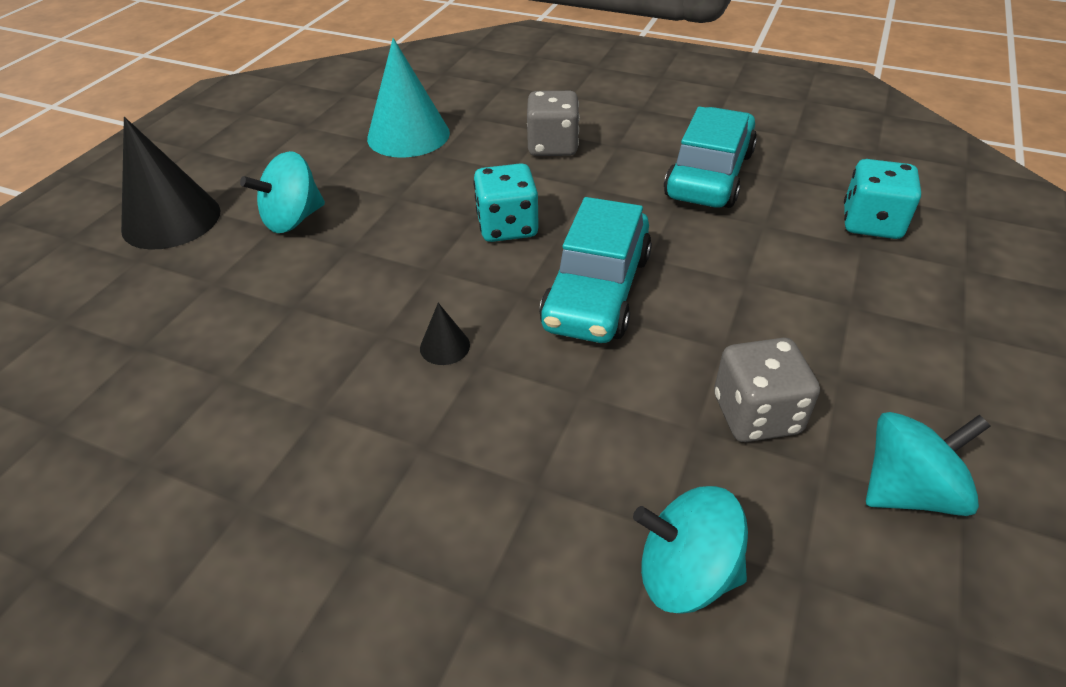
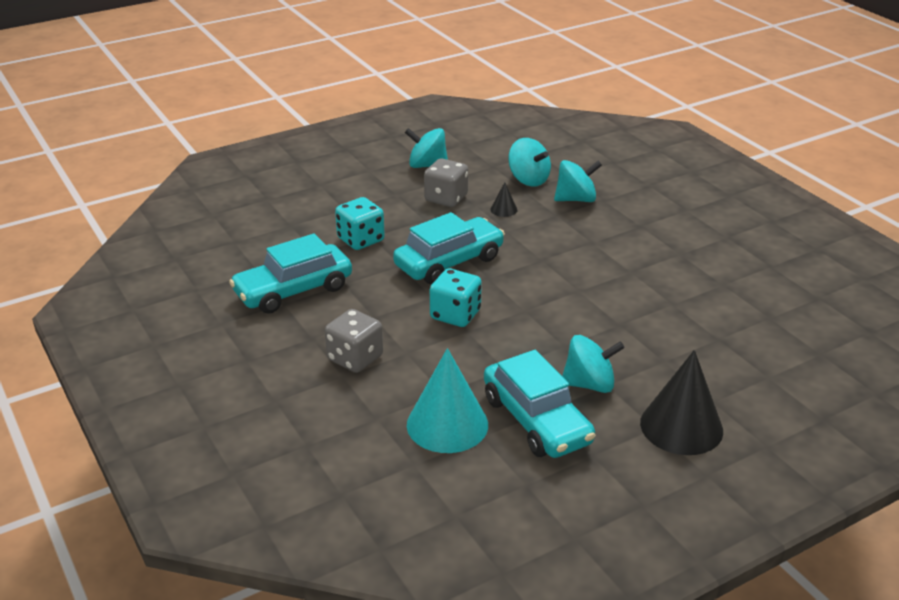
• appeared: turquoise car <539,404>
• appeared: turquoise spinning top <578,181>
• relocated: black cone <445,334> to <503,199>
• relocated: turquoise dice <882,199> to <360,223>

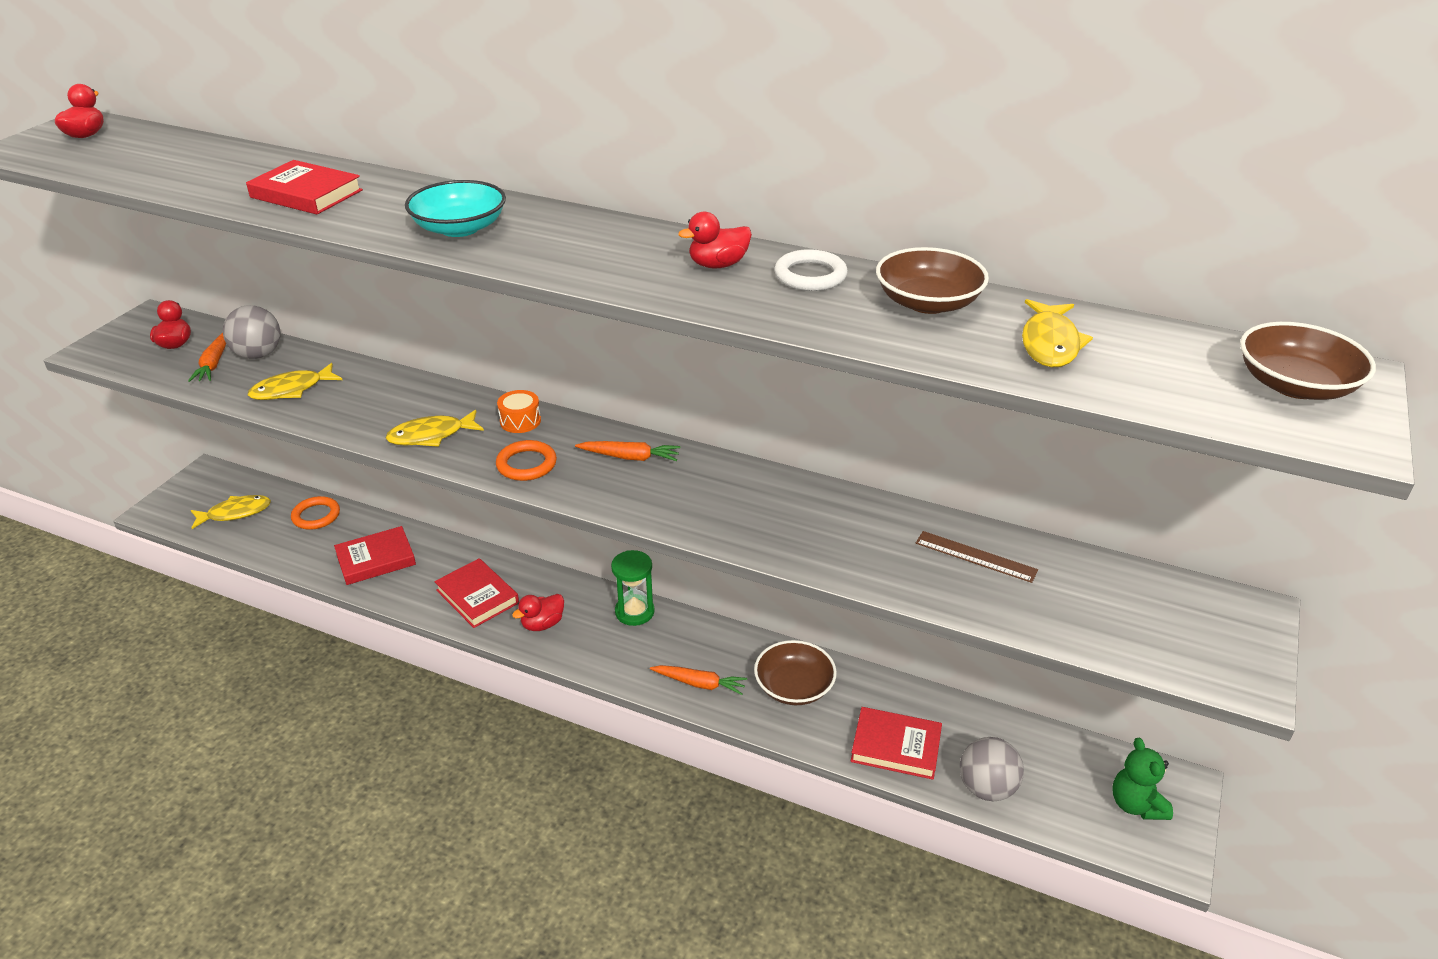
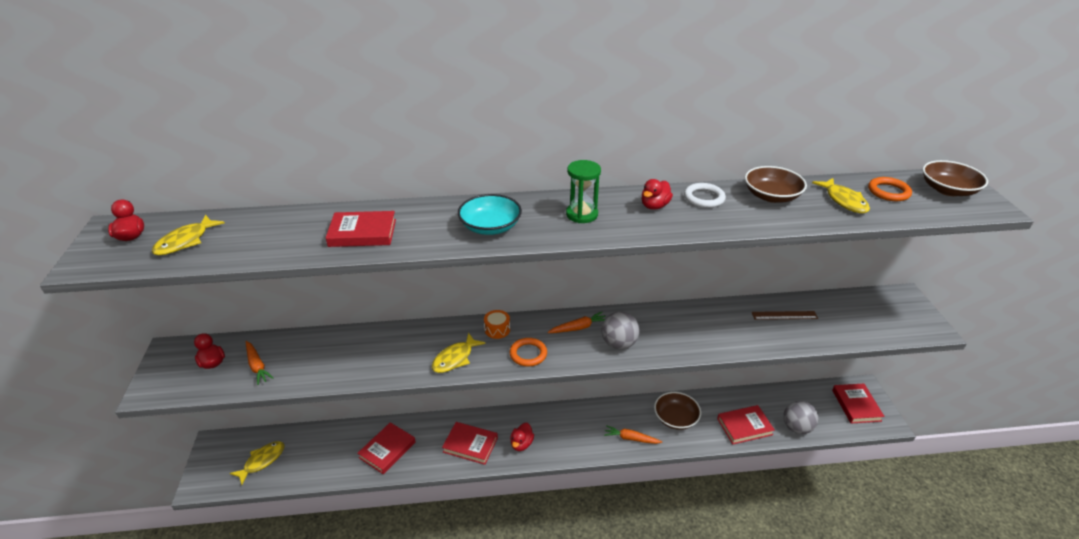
• relocated: grey ball <252,332> to <620,330>
• relocated: yellow fish <295,381> to <188,235>
• relocated: orange ring <315,513> to <890,189>
• relocated: green hourglass <633,588> to <583,191>
• exchanged: green teddy bear <1142,779> to red book <858,403>
• spun: orange carrot <698,680> = <633,434> 150 degrees counterclockwise

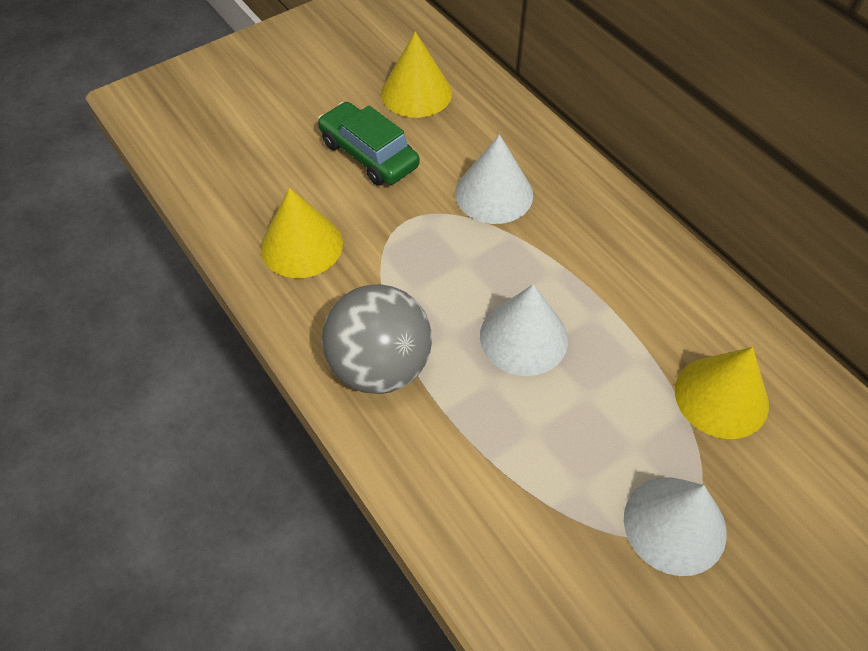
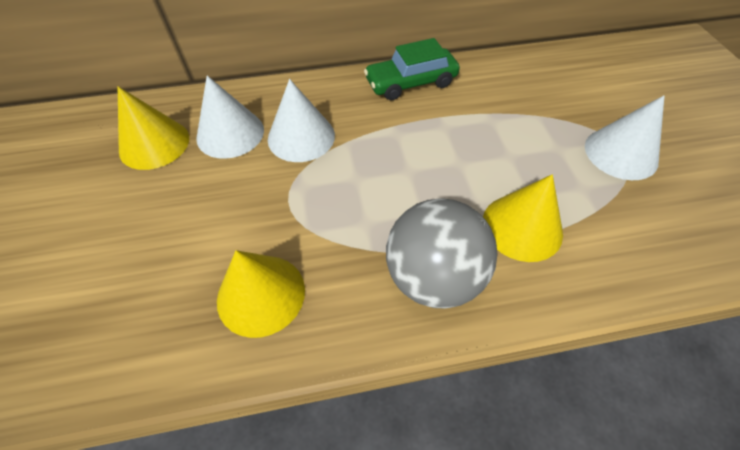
• relocated: green car <369,144> to <412,69>
• relocated: white cone <524,330> to <230,117>
• relocated: yellow cone <722,393> to <523,218>

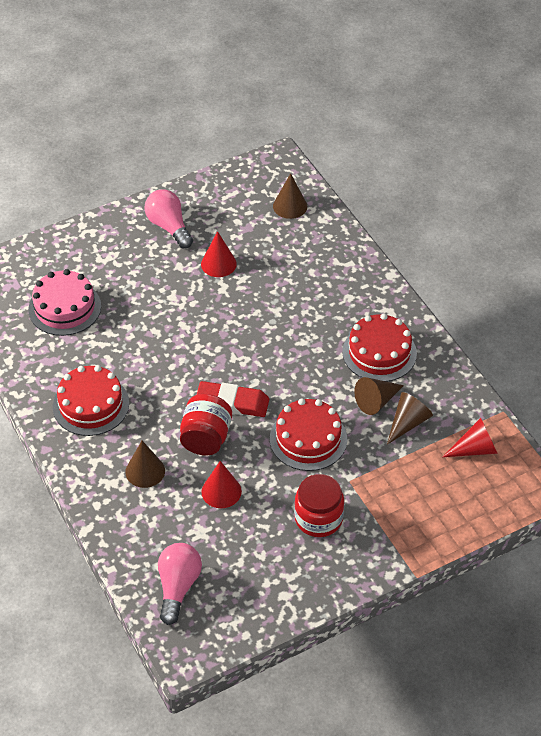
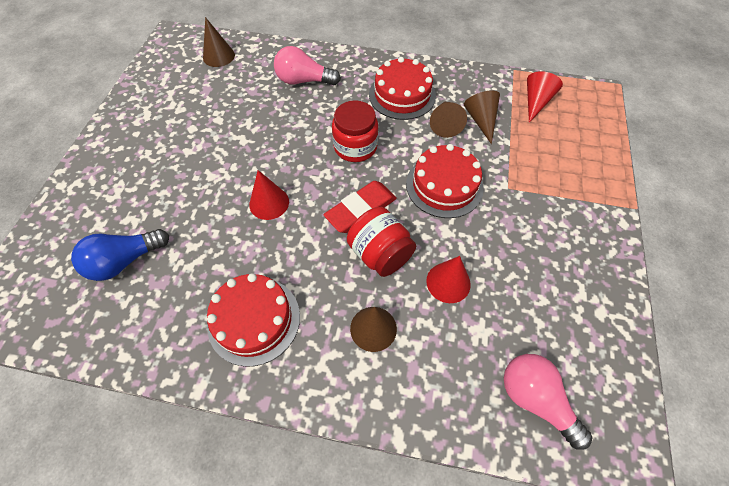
• relocated: pink light bulb <169,218> to <307,65>
• relocated: red cone <219,254> to <269,195>
• relocated: red jar <319,505> to <355,131>
• exchanged: pink cake <64,302> to blue light bulb <120,255>

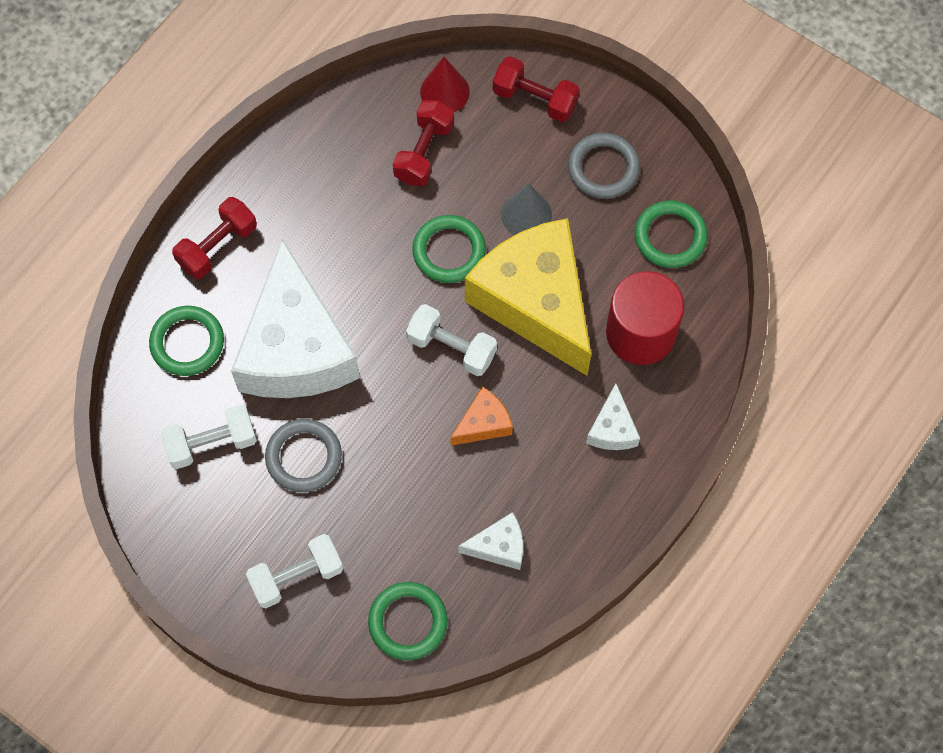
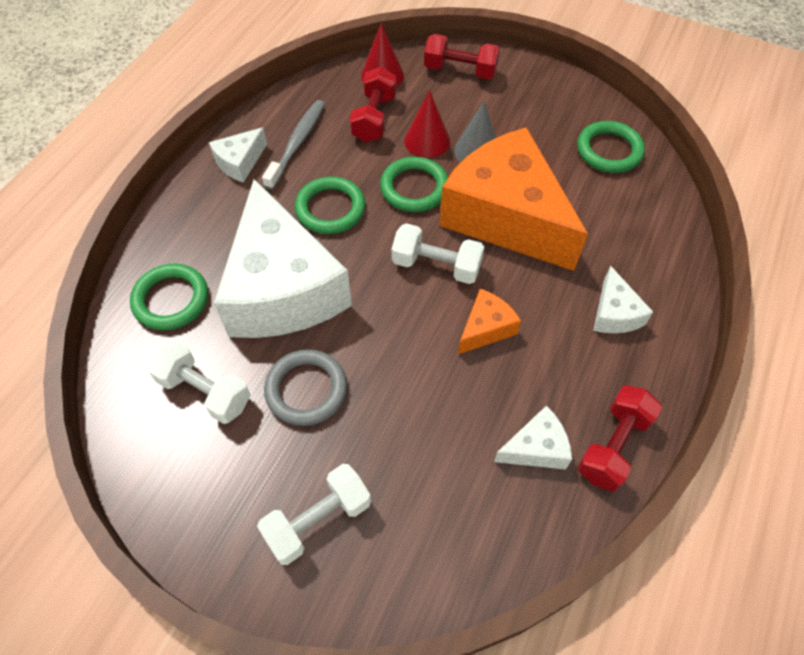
• missing: grey ring <604,166>
• missing: red cylinder <645,318>
• appeared: white cheese <238,155>
• appeared: grey toothbrush <293,145>
• appeared: red cone <427,124>
• relocated: red dumbbell <214,238> to <620,438>
• relocated: green ring <407,621> to <330,205>
• colour: yellow cheese <528,297> to orange cheese <513,199>
• spun: white dumbbell <209,437> = <199,382> 60 degrees clockwise

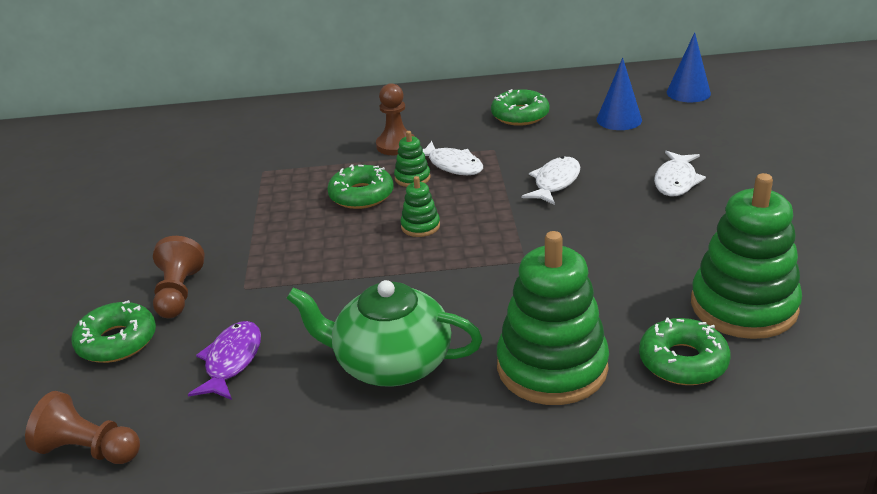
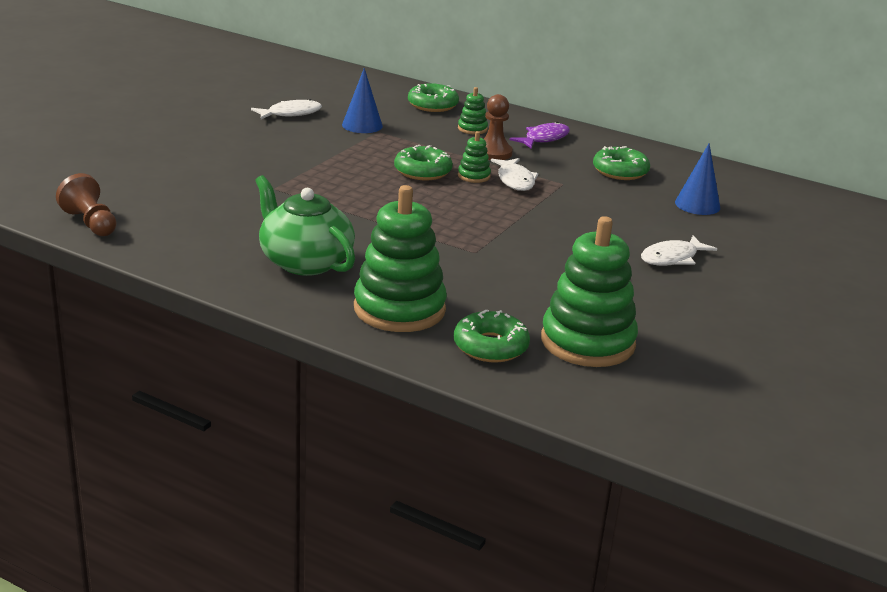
• missing: brown pawn <179,277>
• relocated: green donut <113,331> to <433,97>
• relocated: purple fish <224,360> to <540,135>
• relocated: green stacking toy <420,206> to <473,111>
• relocated: white fish <550,181> to <286,109>
• relocated: blue cone <689,67> to <362,100>

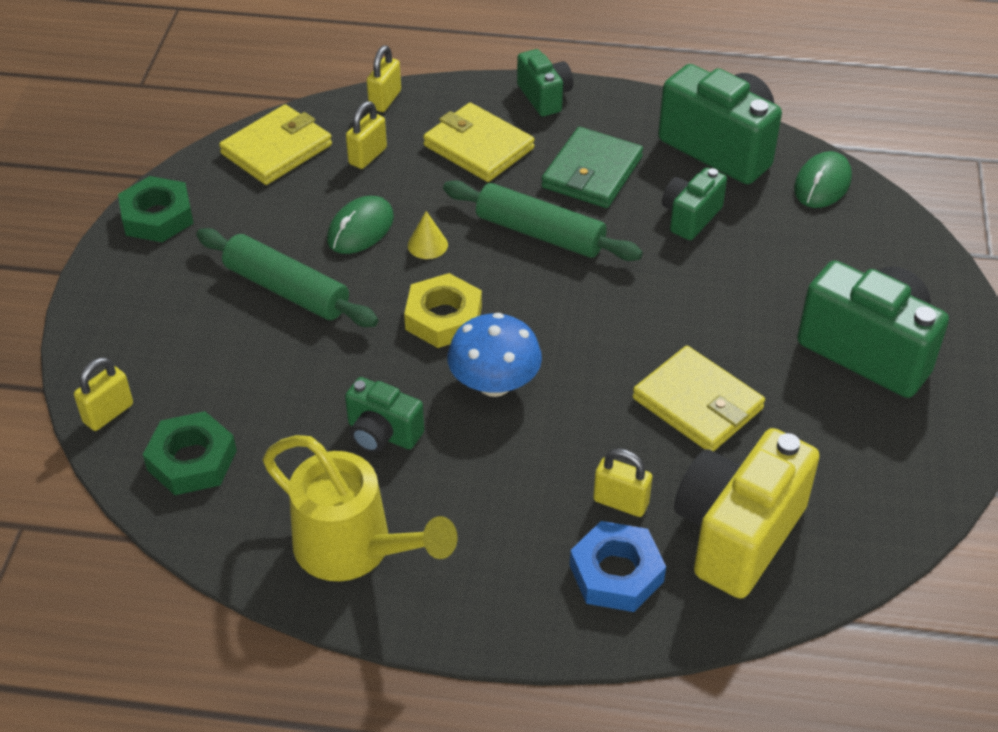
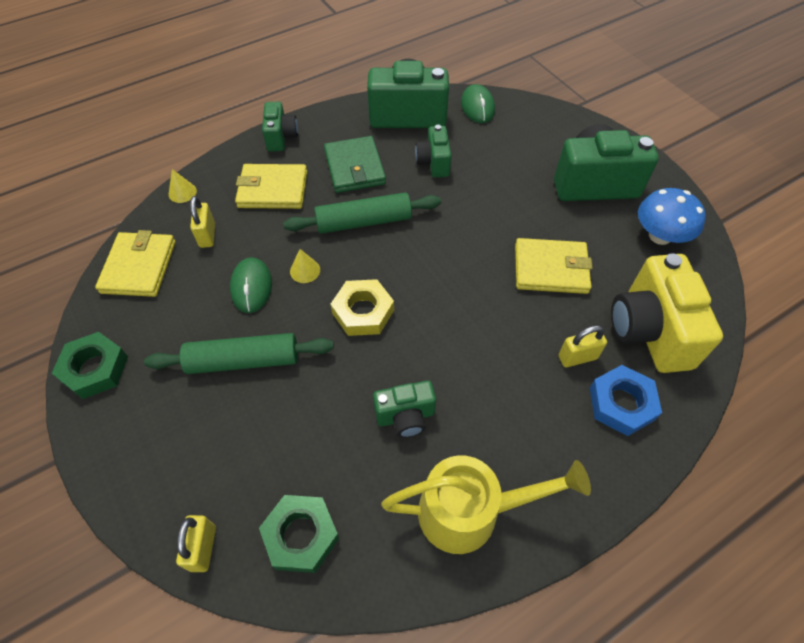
• relocated: blue mushroom <494,355> to <672,216>
• exchanged: yellow padlock <384,78> to yellow cone <183,186>
• spun: green camera <545,82> = <280,126> 60 degrees clockwise

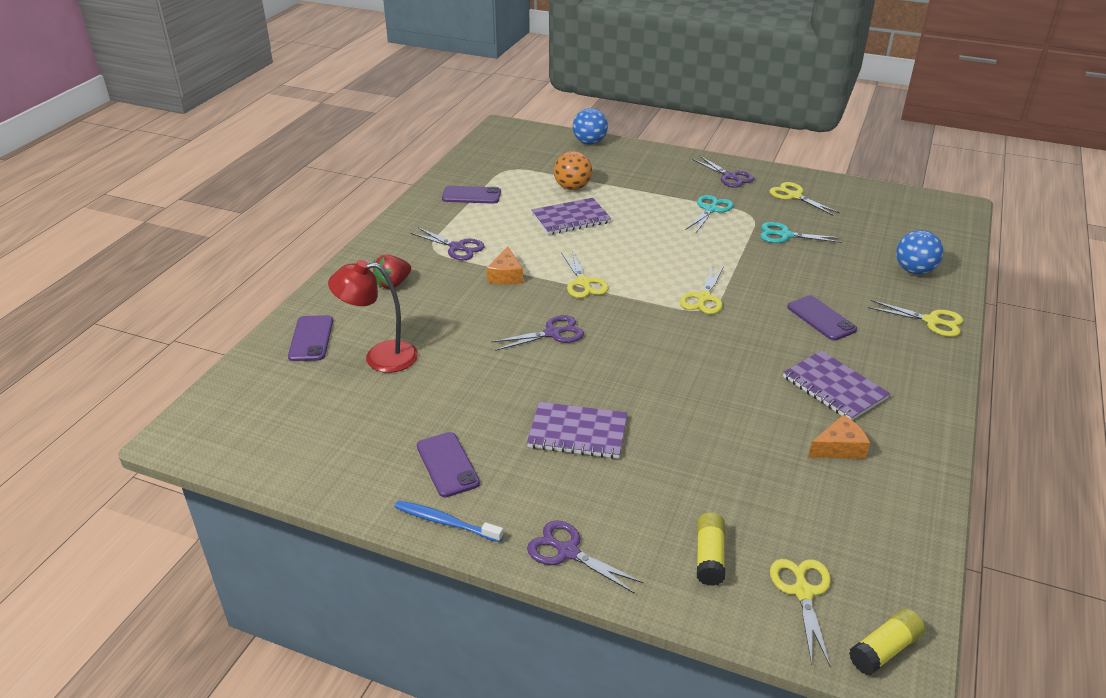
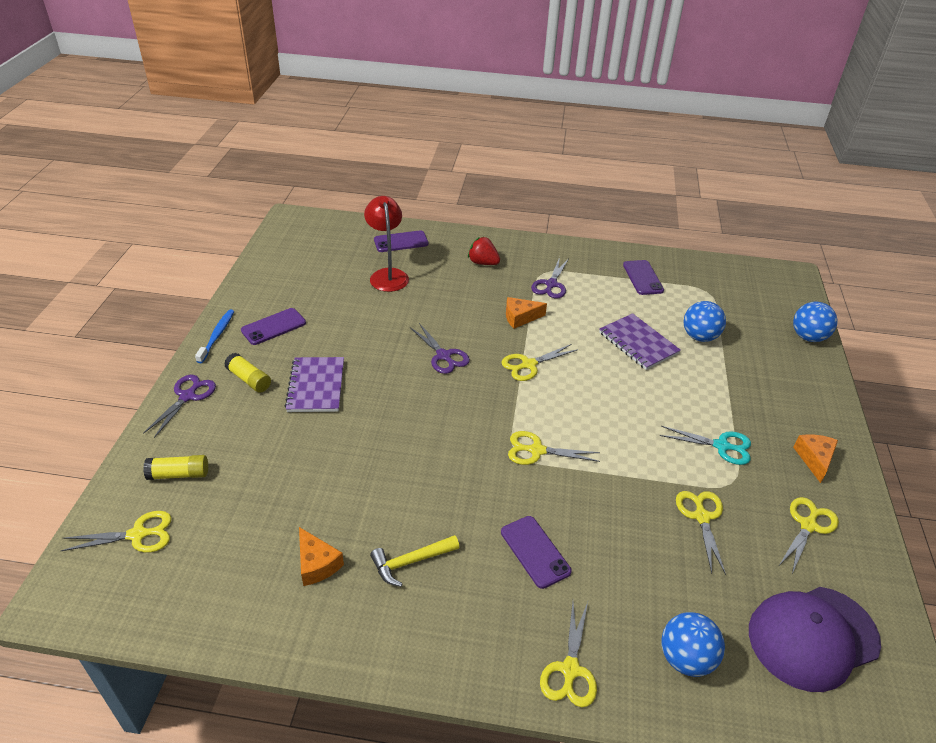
• appeared: purple cap <815,639>
• relocated: yellow glue stick <887,642> to <247,373>
• exchanged: purple scissors <723,172> to orange cheese <815,458>
• exchanged: purple notebook <836,385> to yellow hammer <414,561>
• colour: orange ball <573,170> to blue ball <705,321>
• colour: turquoise scissors <801,232> to yellow scissors <701,533>
• spun: purple phone <822,318> = <536,552> 75 degrees counterclockwise

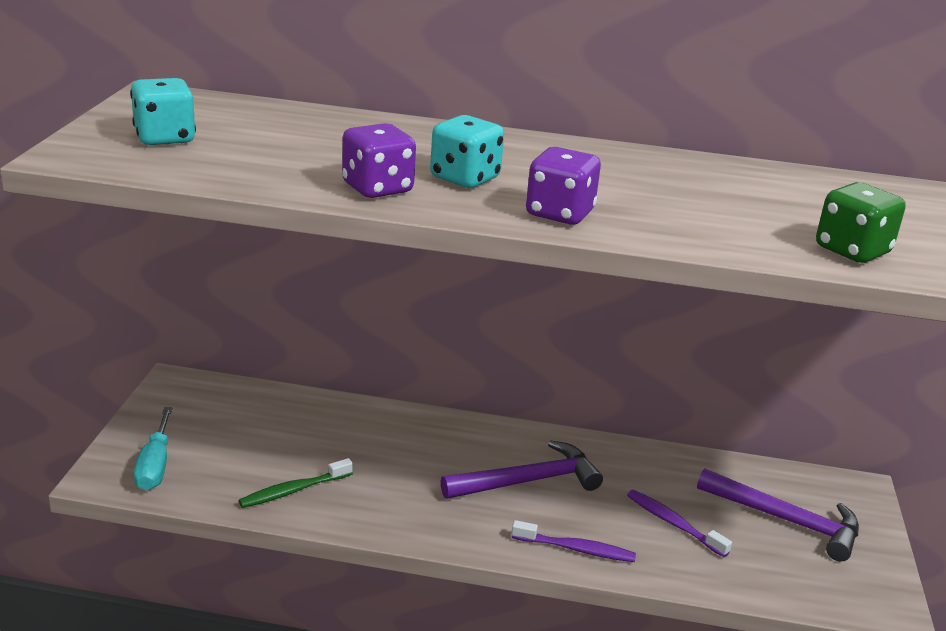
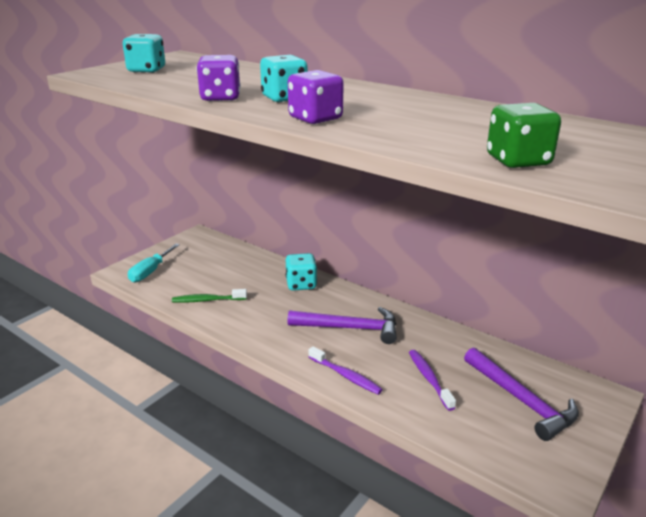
• appeared: turquoise dice <301,272>

